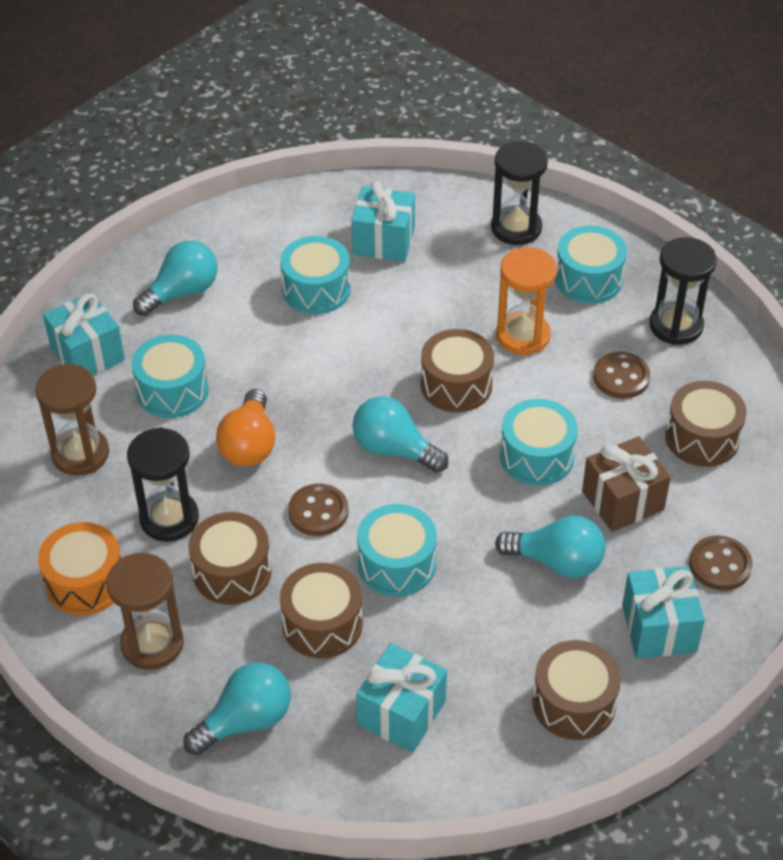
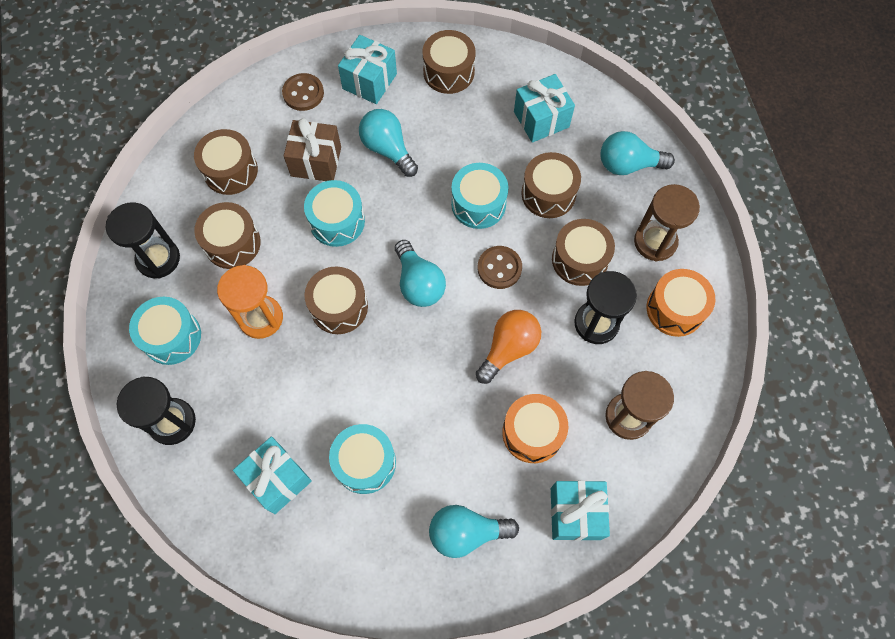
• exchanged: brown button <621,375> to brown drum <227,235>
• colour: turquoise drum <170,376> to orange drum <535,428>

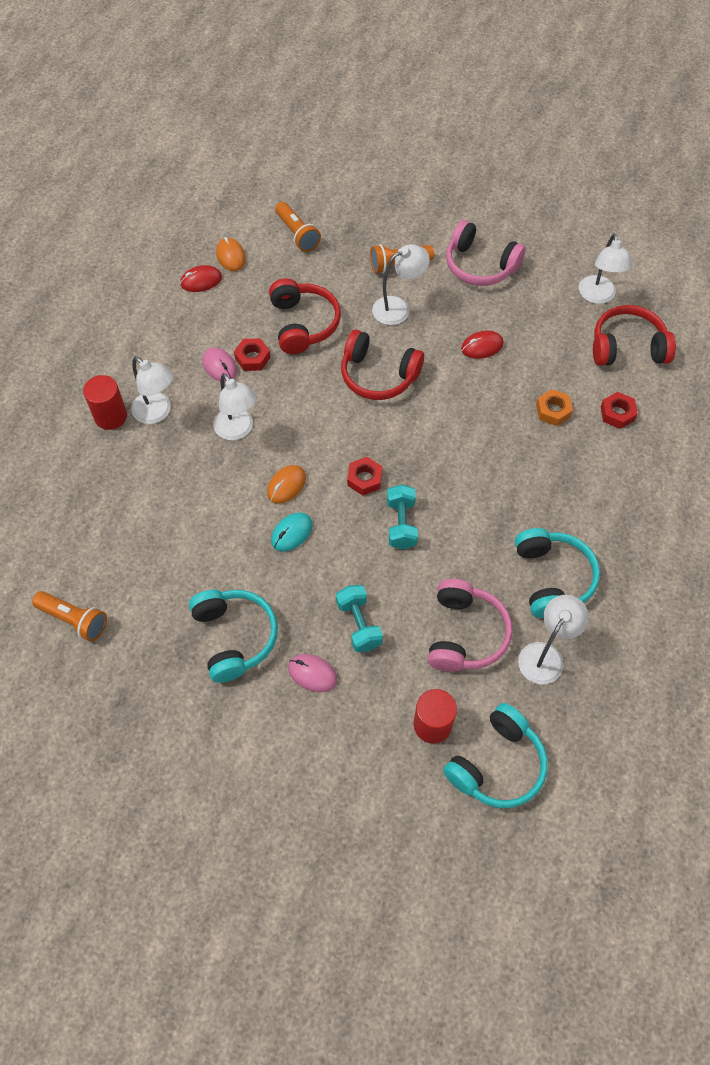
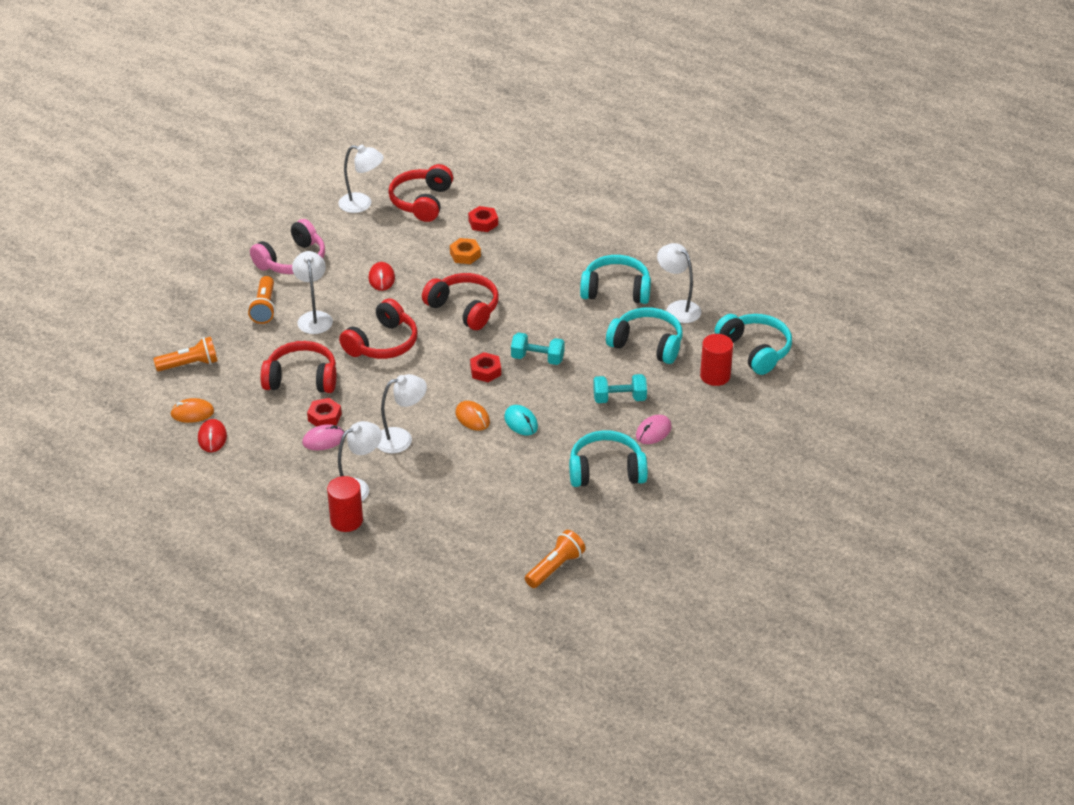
• appeared: red headphones <460,301>
• colour: pink headphones <470,625> to turquoise headphones <644,335>

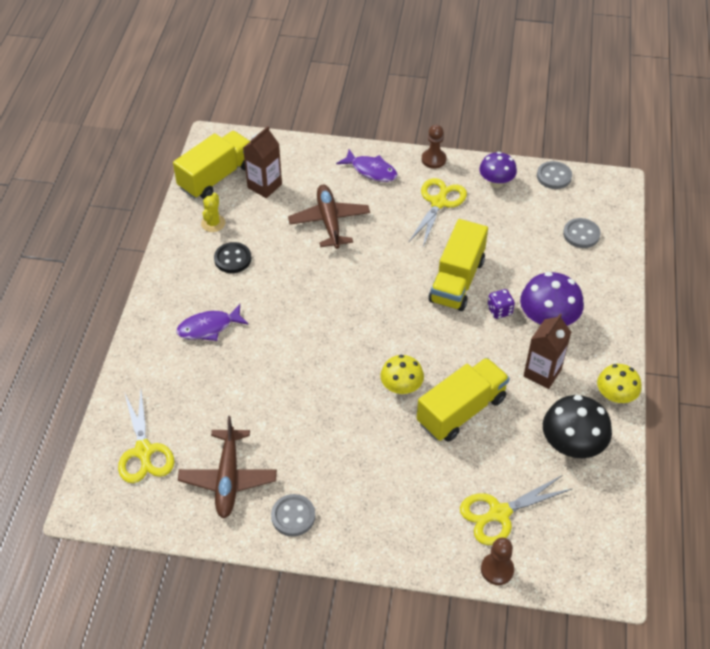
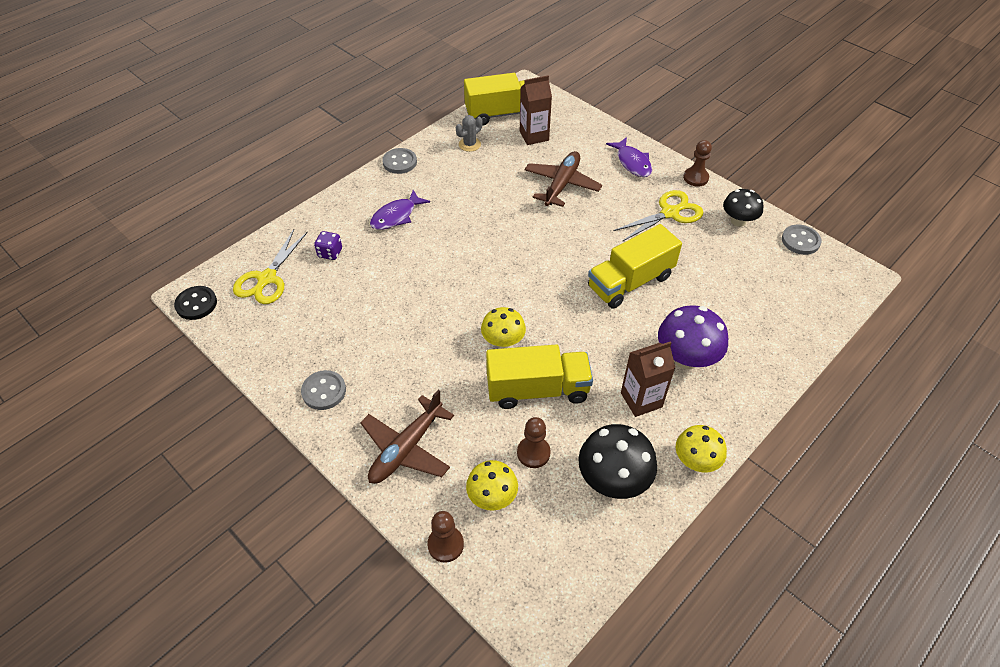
• appeared: brown pawn <534,442>
• relocated: brown plane <227,467> to <407,437>
• relocated: black button <232,257> to <195,303>
• relocated: purple dice <501,304> to <328,245>
• relocated: grey button <582,233> to <399,161>
• exchanged: yellow scissors <516,510> to yellow mushroom <492,485>
• colour: yellow cactus <213,212> to grey cactus <469,133>
• colour: purple mushroom <498,170> to black mushroom <743,208>
• spun: purple fish <212,322> = <400,210> 60 degrees counterclockwise

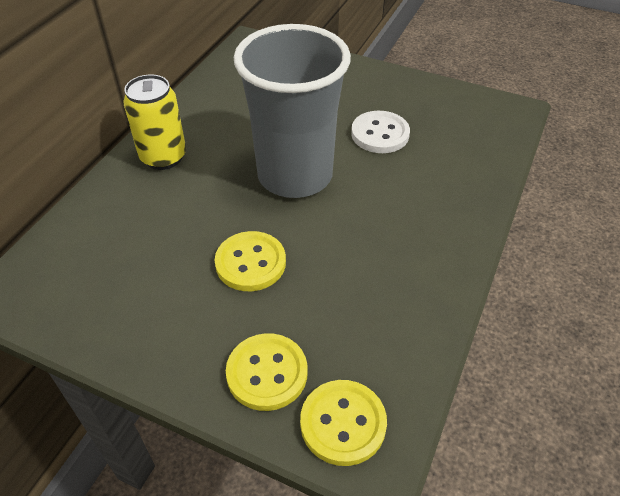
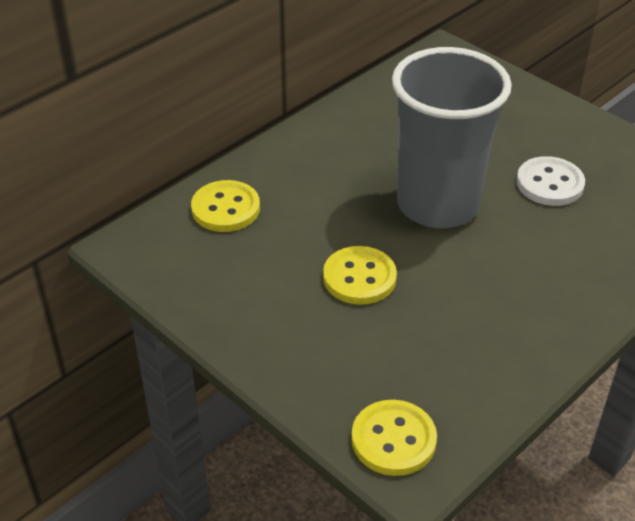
• missing: yellow can <154,122>
• relocated: yellow button <267,372> to <225,206>

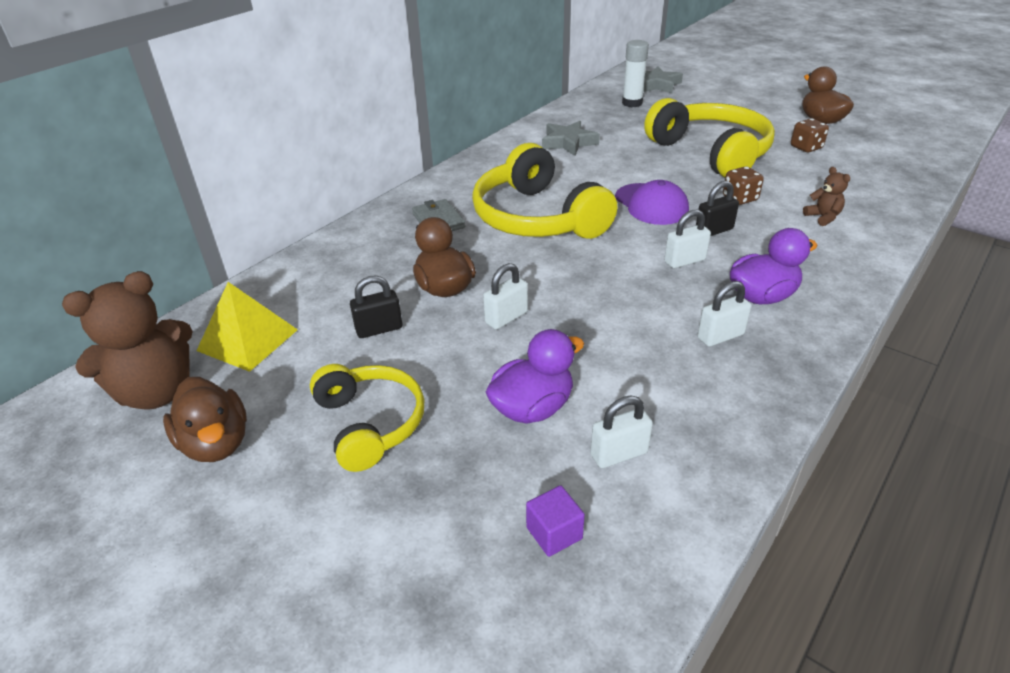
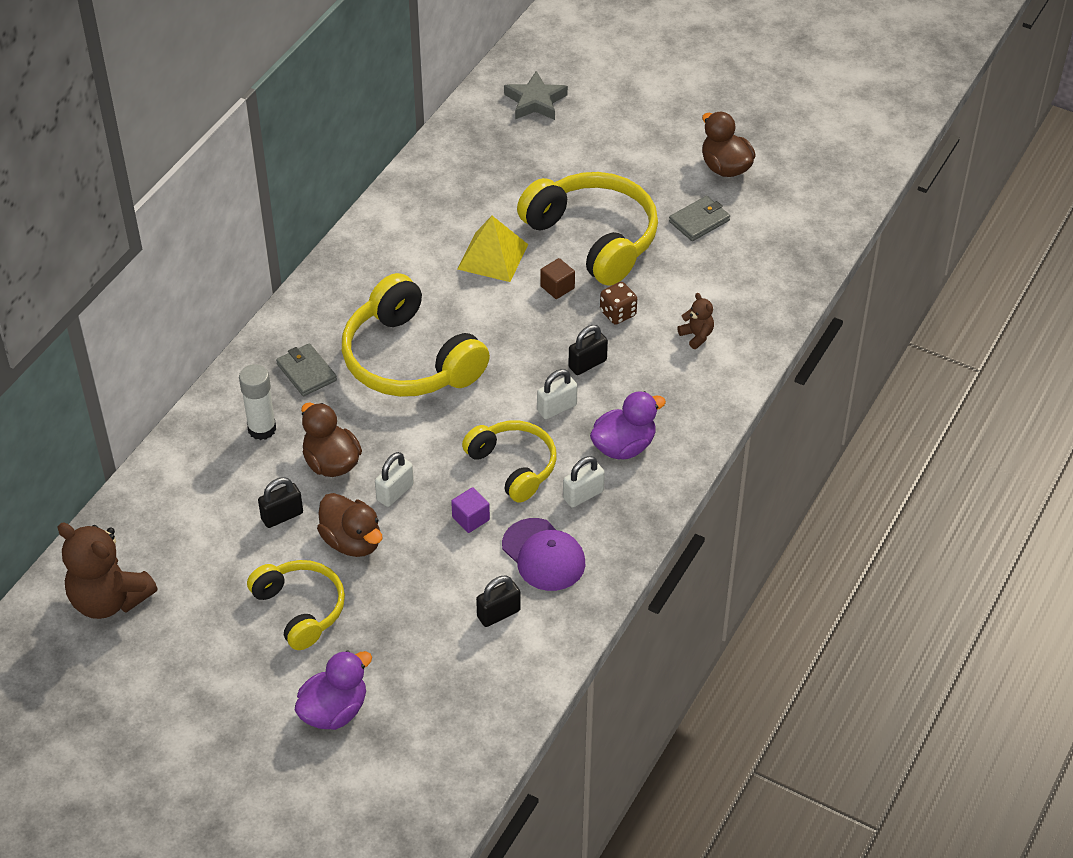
• missing: grey star <571,138>
• appeared: yellow headphones <509,462>
• appeared: brown cube <557,278>
• relocated: brown duck <205,419> to <349,525>
• relocated: yellow pyramid <247,327> to <492,249>
• relocated: purple duck <535,376> to <333,690>
• relocated: purple cube <555,521> to <470,510>
• relocated: purple cap <652,202> to <543,554>
• relocated: white glue stick <635,73> to <257,402>
• exchanged: brown dice <810,135> to grey wallet <699,218>
• colour: white padlock <622,431> to black padlock <498,601>
• spun: brown teddy bear <127,340> = <107,571> 75 degrees clockwise

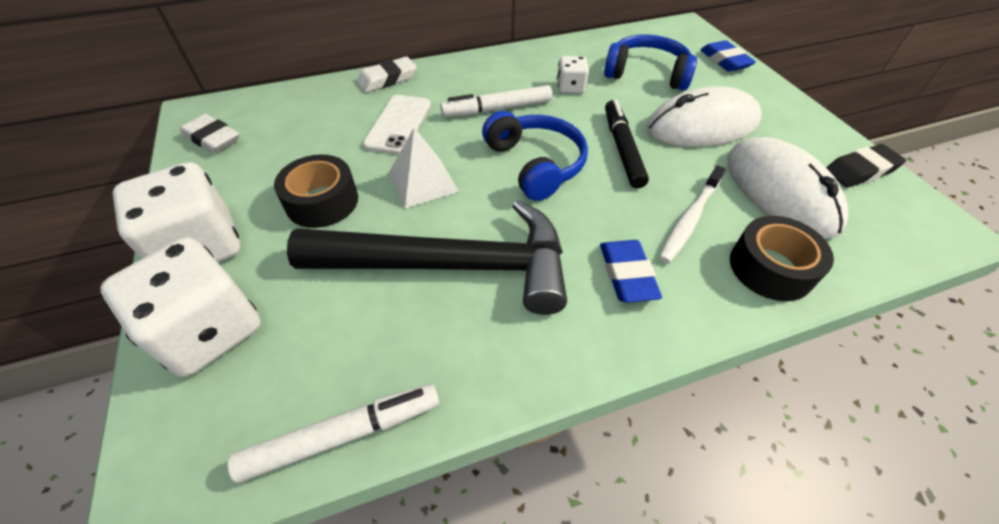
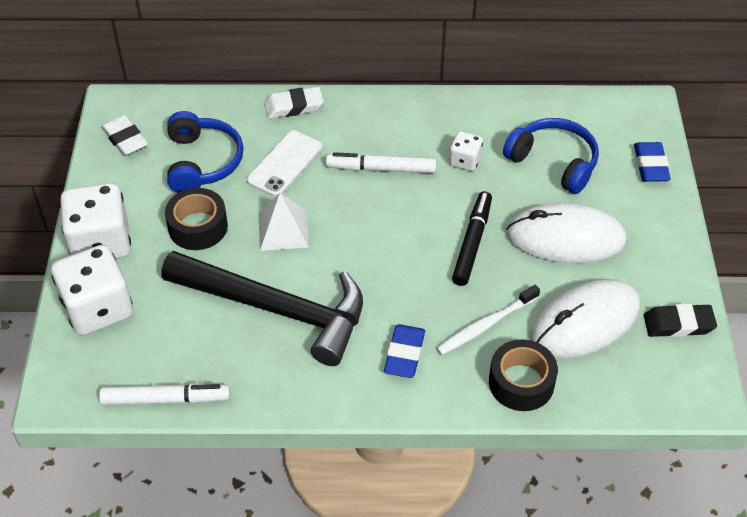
• relocated: blue headphones <535,156> to <205,152>
• spun: white mouse <787,187> = <585,318> 60 degrees clockwise

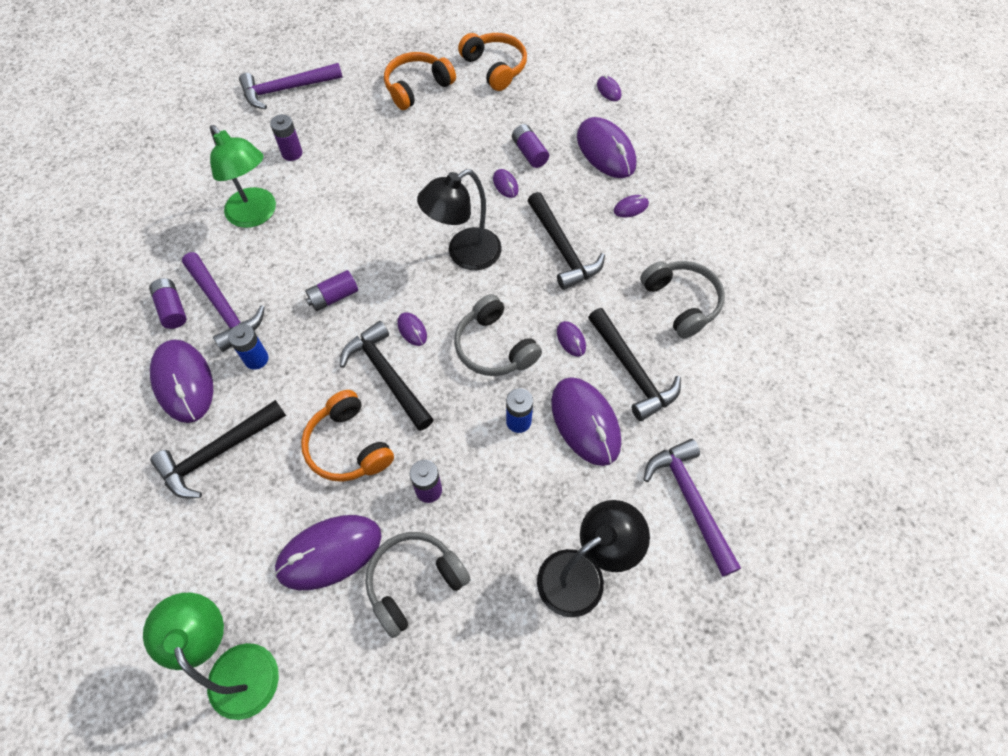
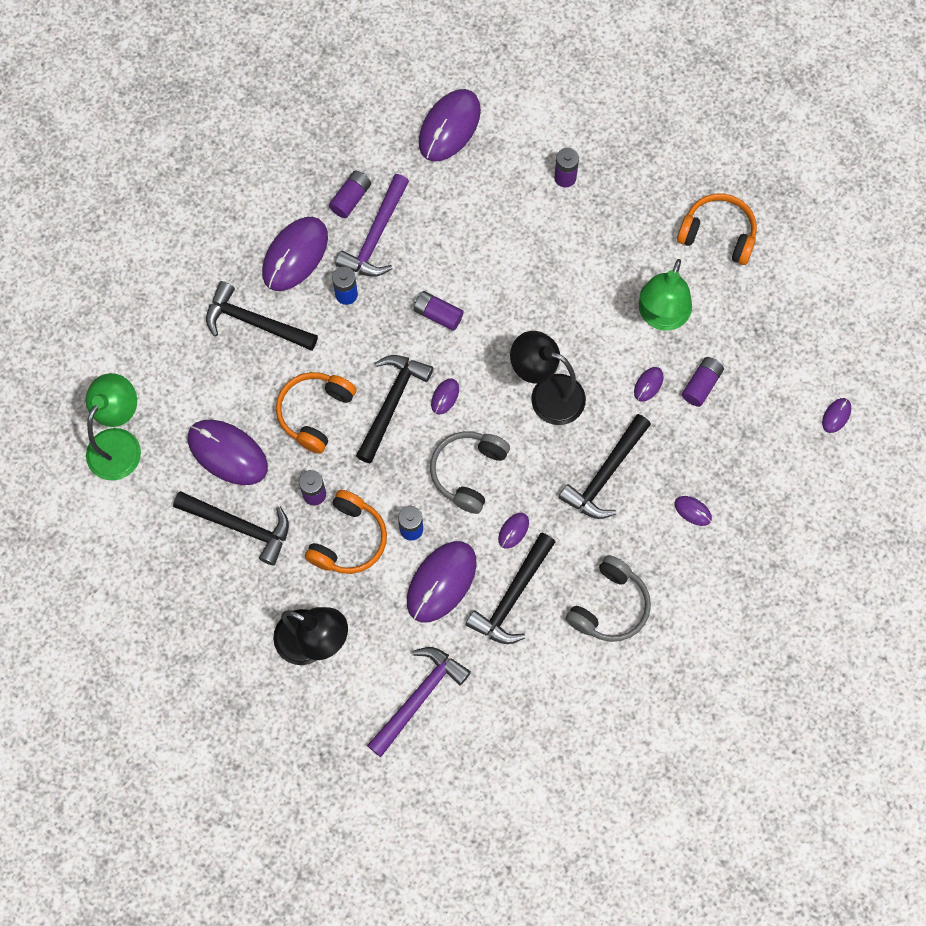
• missing: purple hammer <291,86>
• relocated: green lamp <243,176> to <665,295>
• relocated: orange headphones <492,62> to <346,532>
• relocated: purple mouse <606,147> to <450,125>
• exchanged: grey headphones <418,585> to black hammer <231,528>

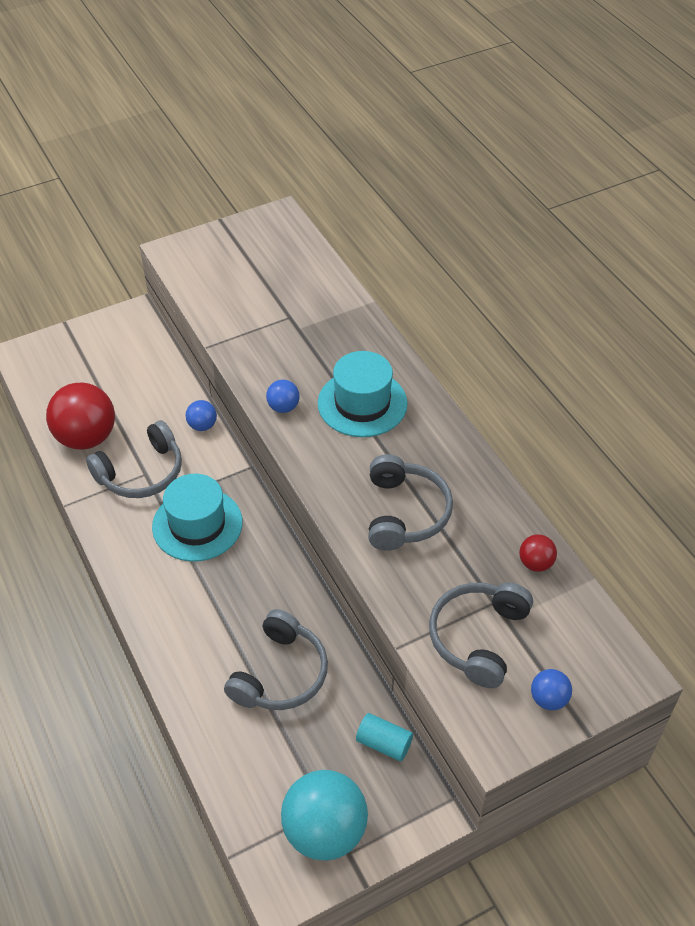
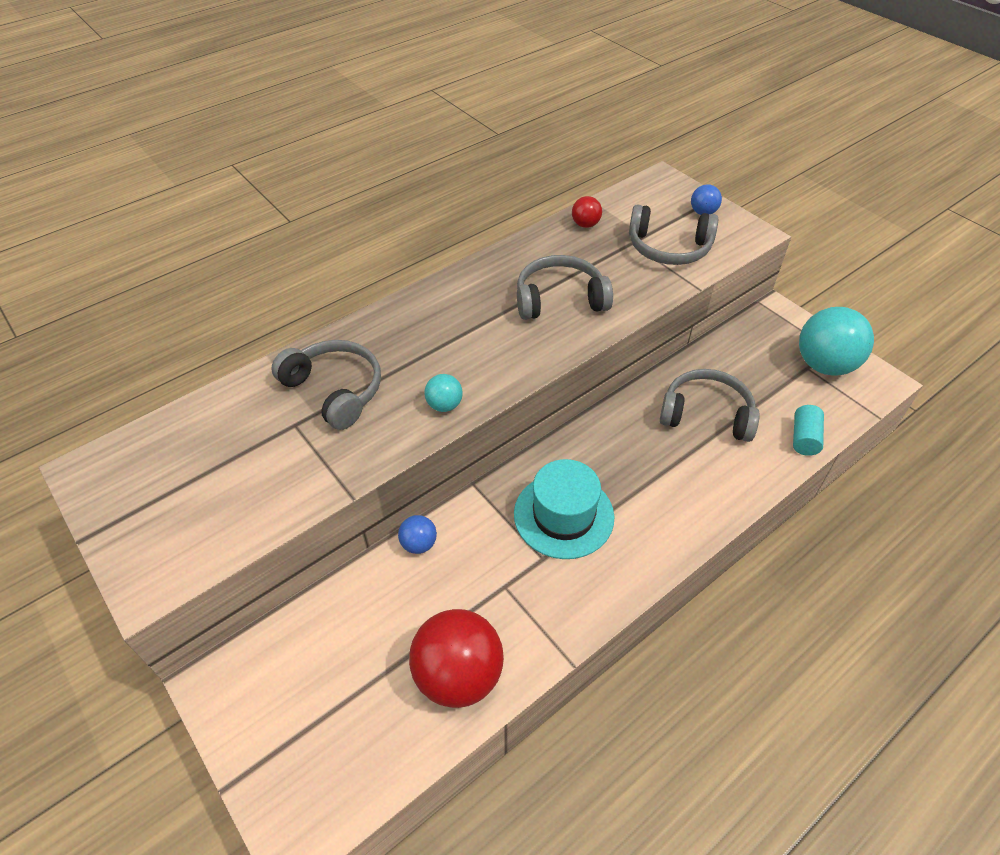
• missing: turquoise hat <363,394>
• relocated: grey headphones <134,459> to <326,385>
• relocated: turquoise cylinder <384,737> to <808,430>
• colour: blue ball <283,396> to turquoise ball <443,393>

